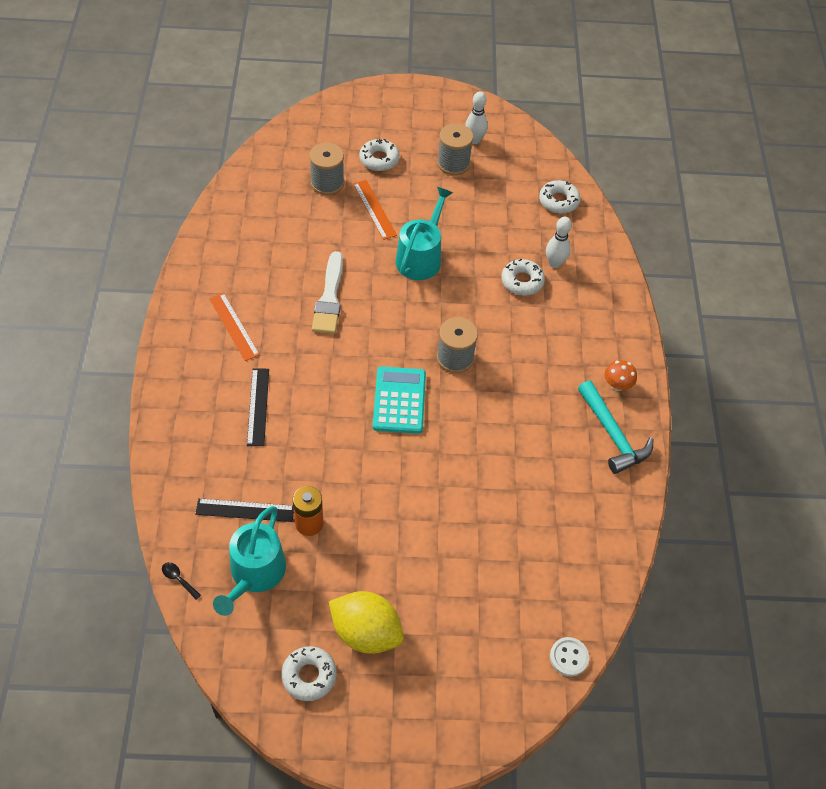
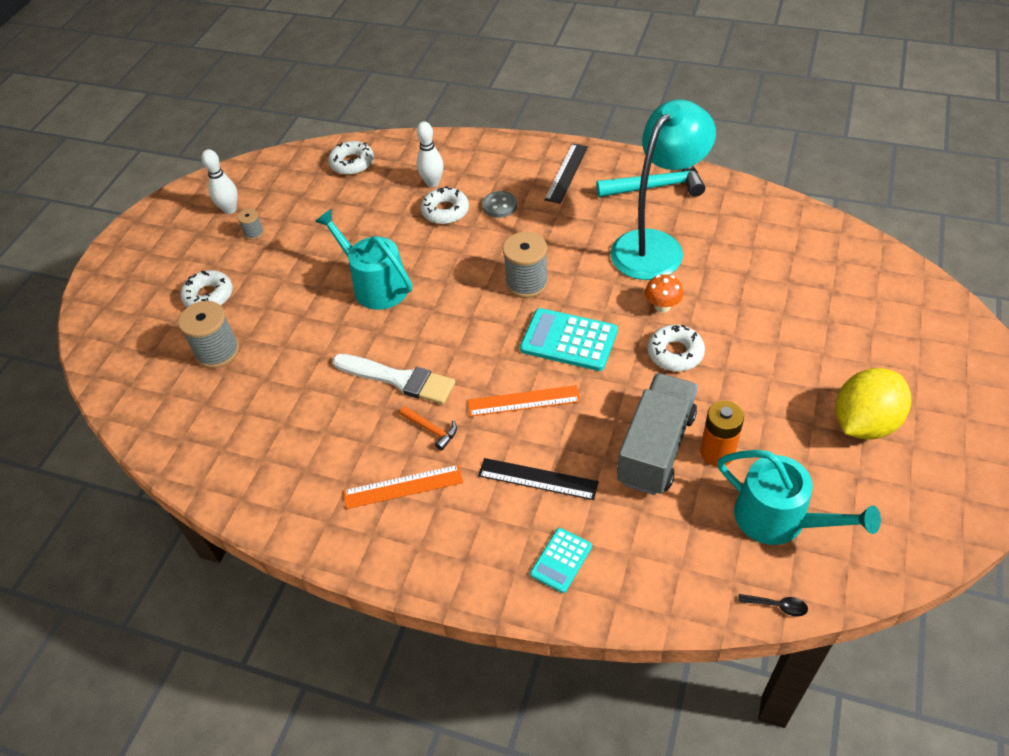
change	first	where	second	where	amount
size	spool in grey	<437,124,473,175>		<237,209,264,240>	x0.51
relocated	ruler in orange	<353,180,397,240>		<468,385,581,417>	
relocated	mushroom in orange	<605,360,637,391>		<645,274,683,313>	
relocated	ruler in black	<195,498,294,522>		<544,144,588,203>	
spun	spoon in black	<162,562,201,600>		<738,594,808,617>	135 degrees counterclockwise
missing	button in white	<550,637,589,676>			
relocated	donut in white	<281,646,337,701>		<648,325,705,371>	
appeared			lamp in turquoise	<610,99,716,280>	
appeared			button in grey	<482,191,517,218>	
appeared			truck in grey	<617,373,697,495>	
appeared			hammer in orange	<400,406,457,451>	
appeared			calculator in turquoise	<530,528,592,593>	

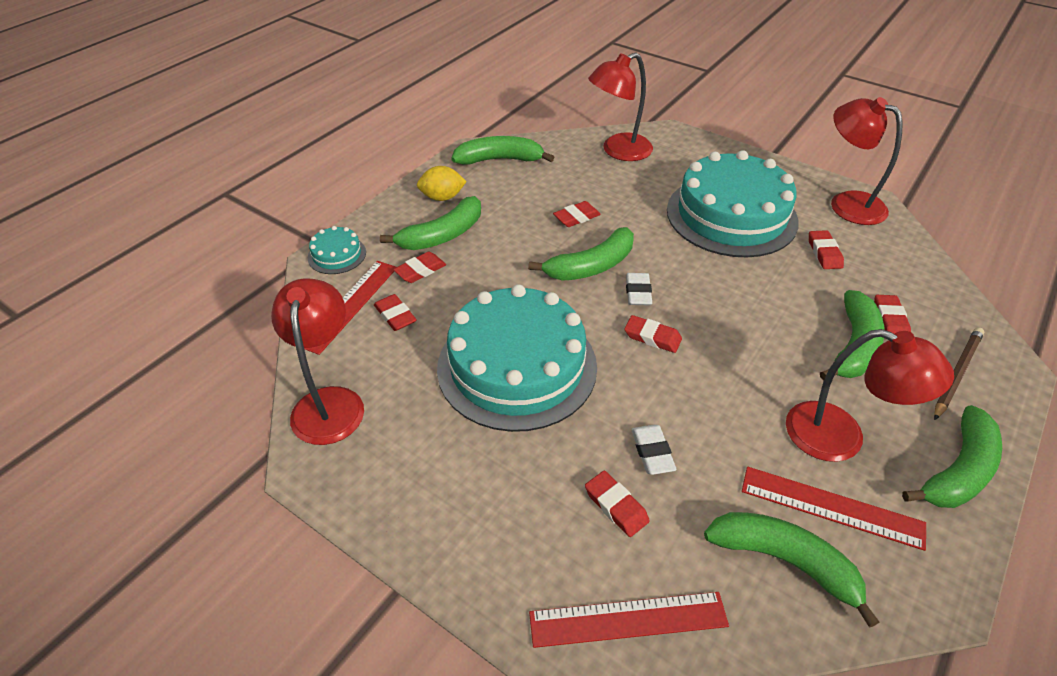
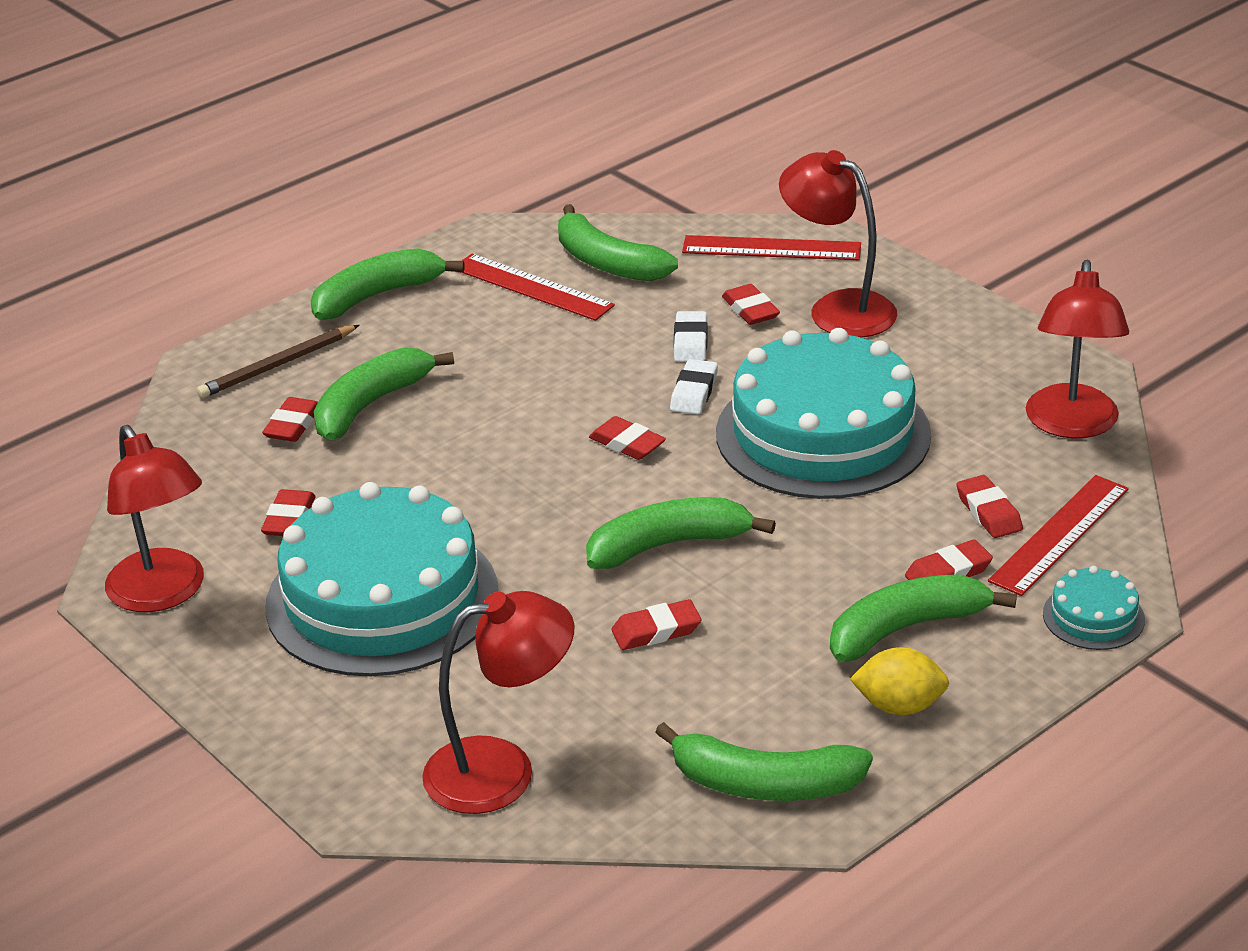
change	first	where	second	where	amount
relocated	eraser in white	<626,273,652,305>		<670,359,718,415>	
relocated	lamp in red	<786,329,954,462>		<779,150,897,338>	

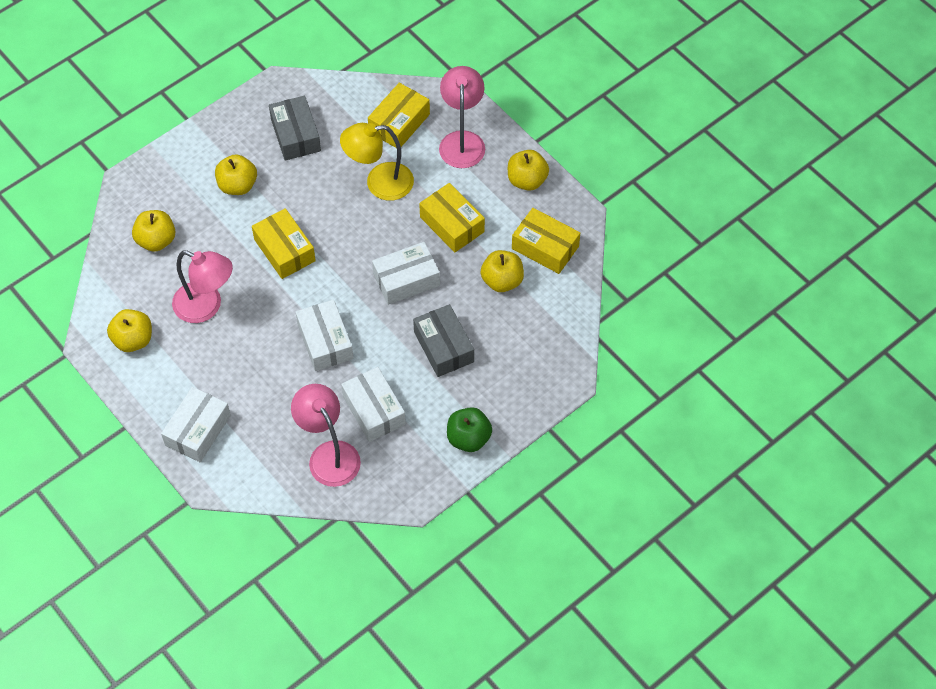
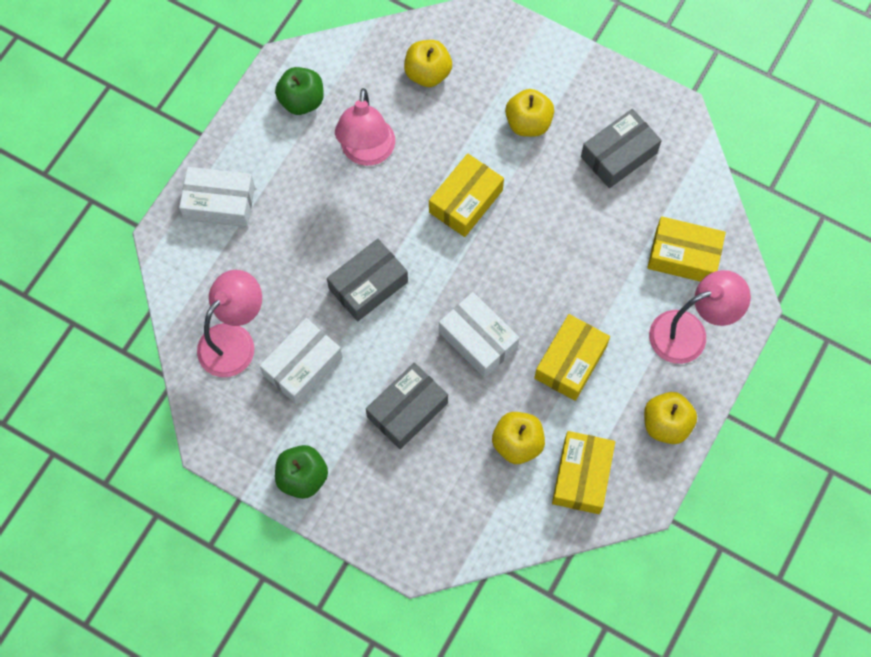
change	first	where	second	where	amount
missing	lamp in yellow	<340,123,414,201>			
colour	box in white	<296,300,353,371>	box in grey	<327,239,408,321>	
colour	apple in yellow	<107,309,152,352>	apple in green	<275,67,324,115>	

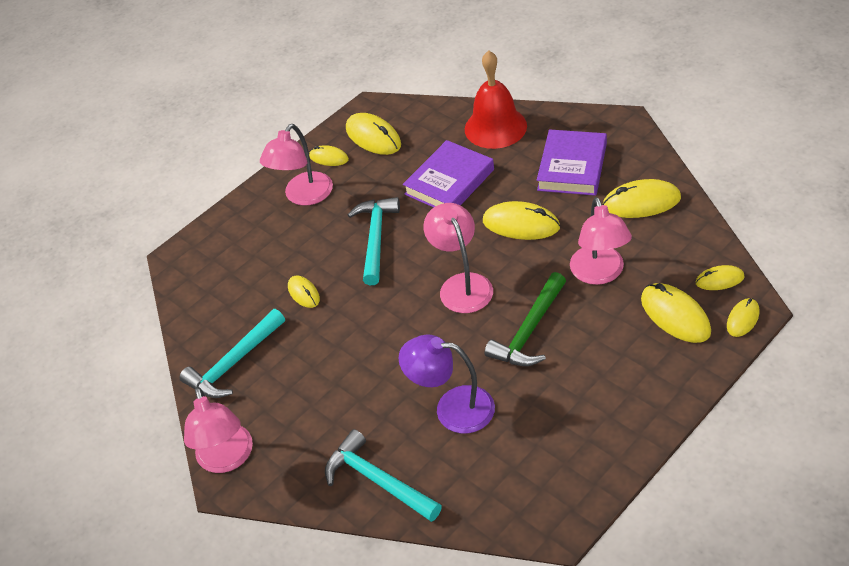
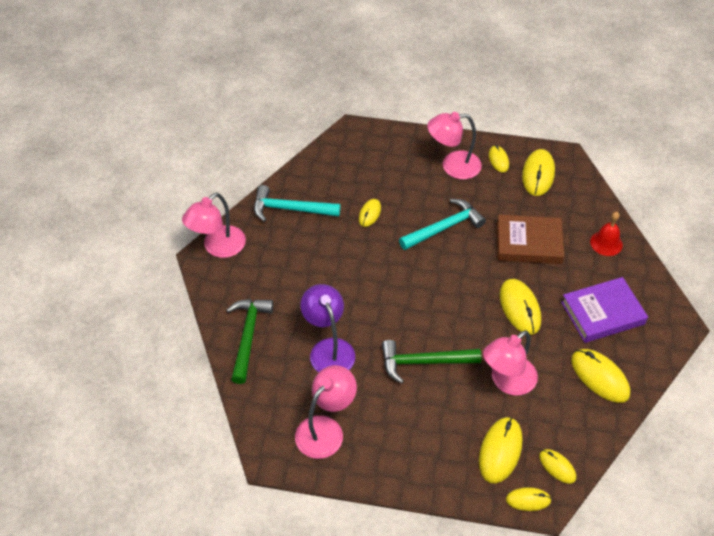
change	first	where	second	where	amount
size	bell in red	<465,50,527,149>		<590,212,623,256>	x0.58
colour	book in purple	<403,140,494,208>	book in brown	<497,215,564,264>	
relocated	lamp in pink	<423,203,493,313>		<295,365,357,459>	
colour	hammer in turquoise	<325,429,442,522>	hammer in green	<226,299,274,384>	

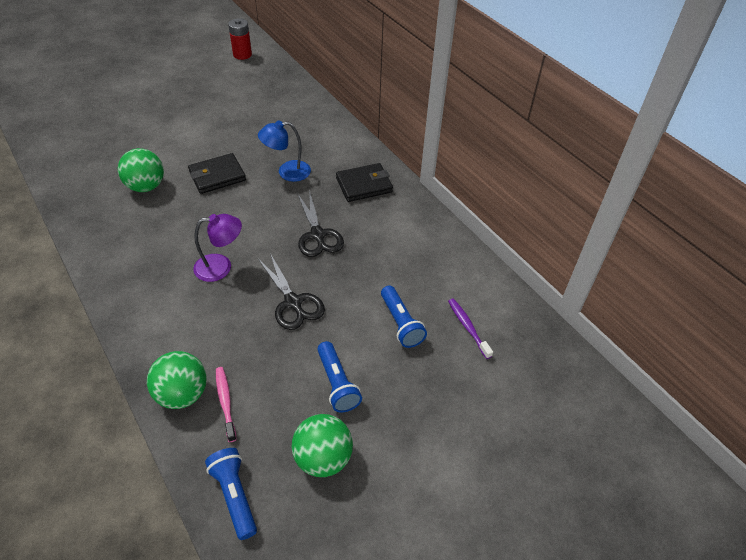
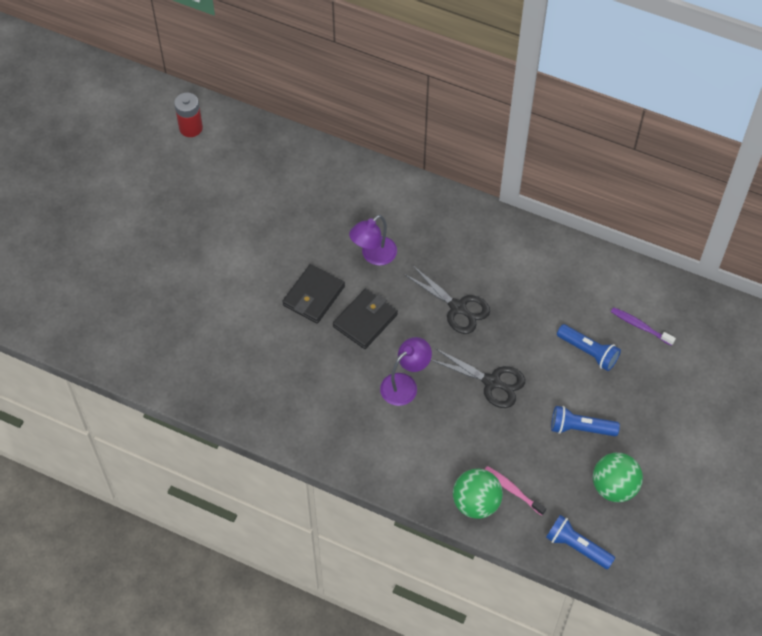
change	first	where	second	where	amount
colour	lamp in blue	<258,121,311,182>	lamp in purple	<349,215,397,266>	
missing	ball in green	<118,148,164,192>			
relocated	wallet in black	<336,163,393,202>		<333,288,398,349>	
spun	flashlight in blue	<317,341,362,412>		<551,406,620,436>	150 degrees clockwise

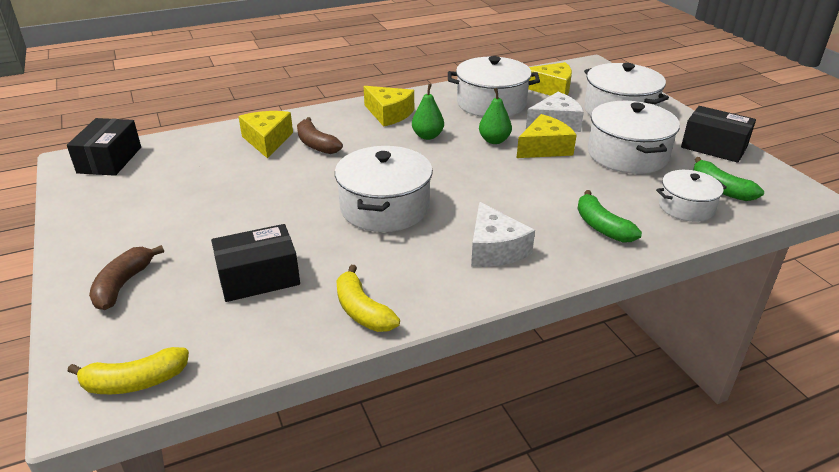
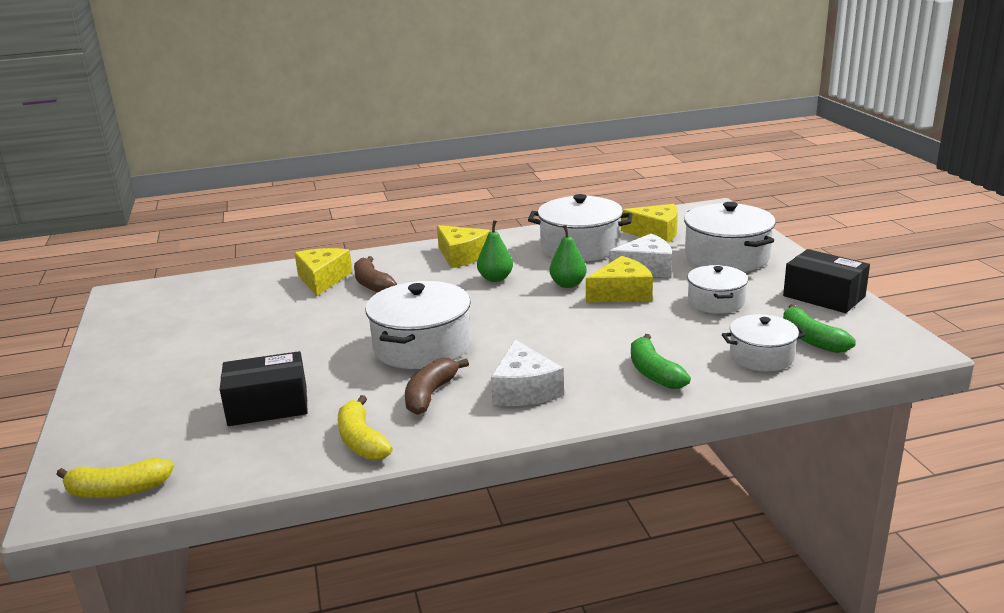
change	first	where	second	where	amount
size	pot in white	<588,101,680,174>		<687,265,748,314>	x0.61
missing	box in black	<67,118,141,176>			
relocated	banana in brown	<89,245,164,310>		<405,358,469,415>	

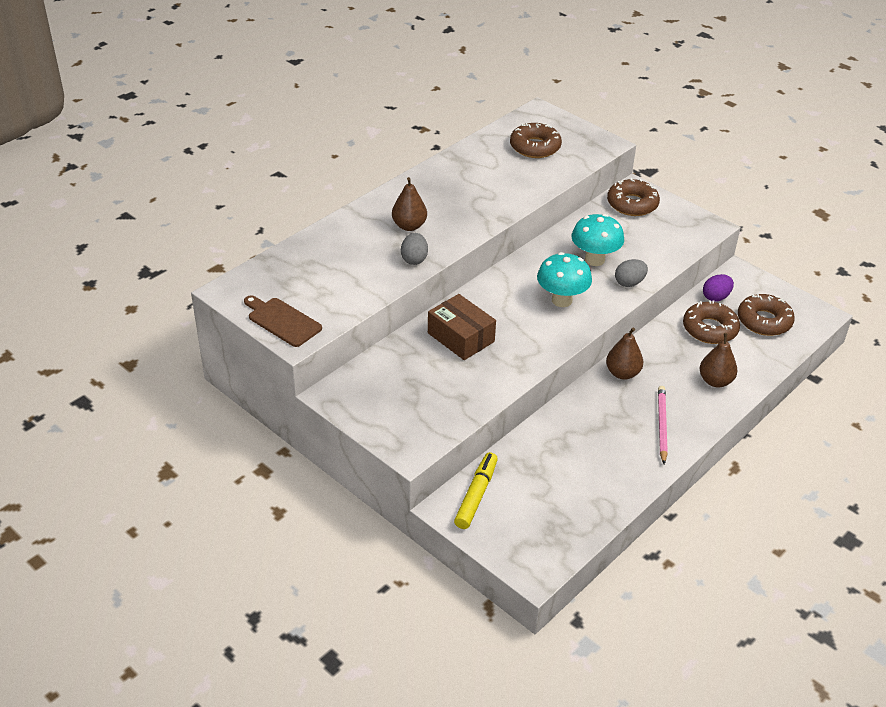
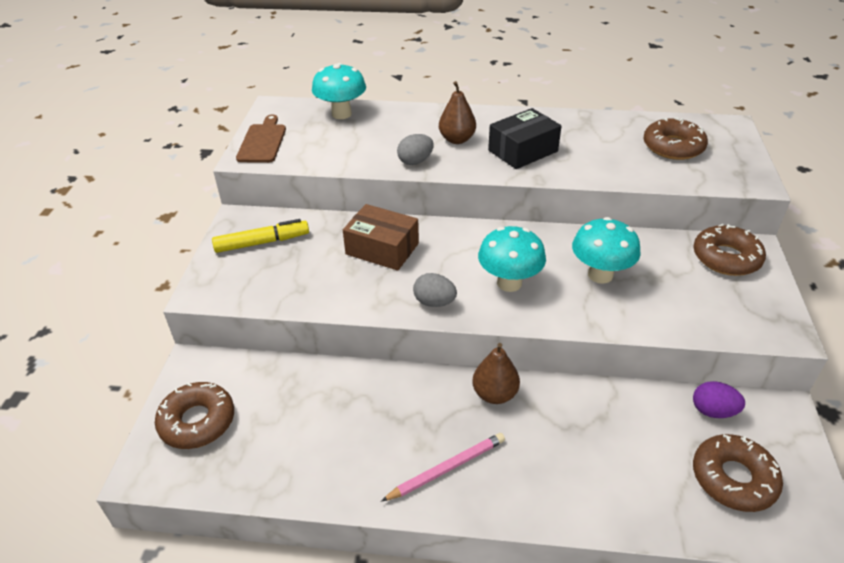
change	first	where	second	where	amount
relocated	egg in grey	<615,259,648,287>		<413,273,457,307>	
spun	box in brown	<428,294,496,360>		<343,204,419,271>	75 degrees counterclockwise
relocated	donut in brown	<683,300,740,344>		<155,382,234,449>	
missing	pear in brown	<700,333,737,388>			
relocated	marker in yellow	<454,452,498,529>		<212,219,309,253>	
appeared			mushroom in turquoise	<312,63,366,119>	
appeared			box in black	<488,108,562,169>	

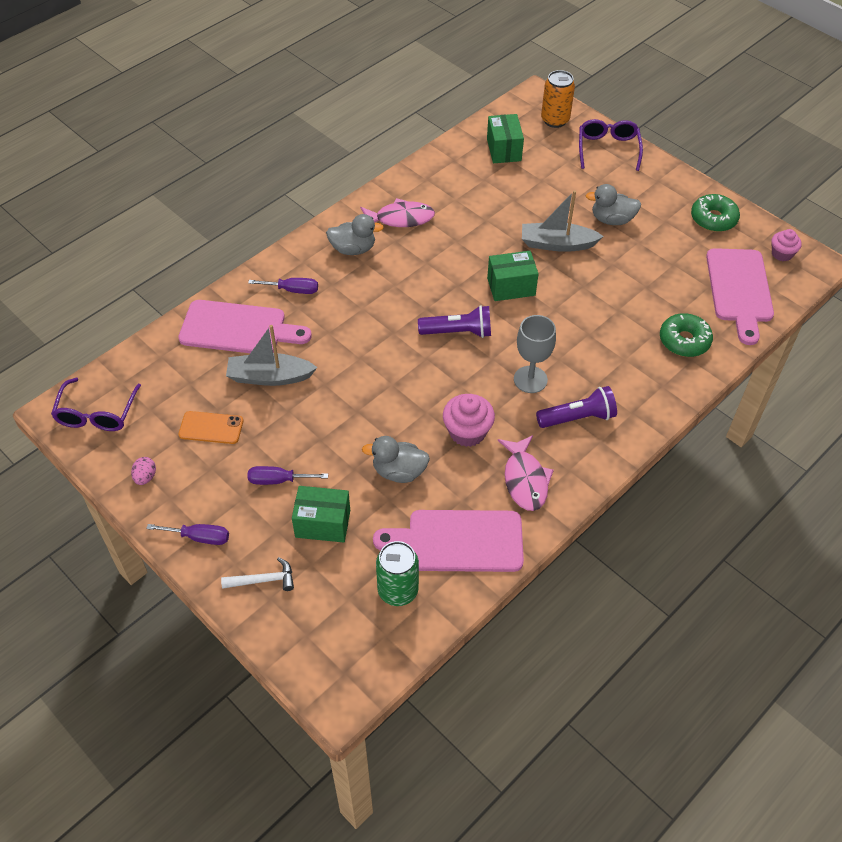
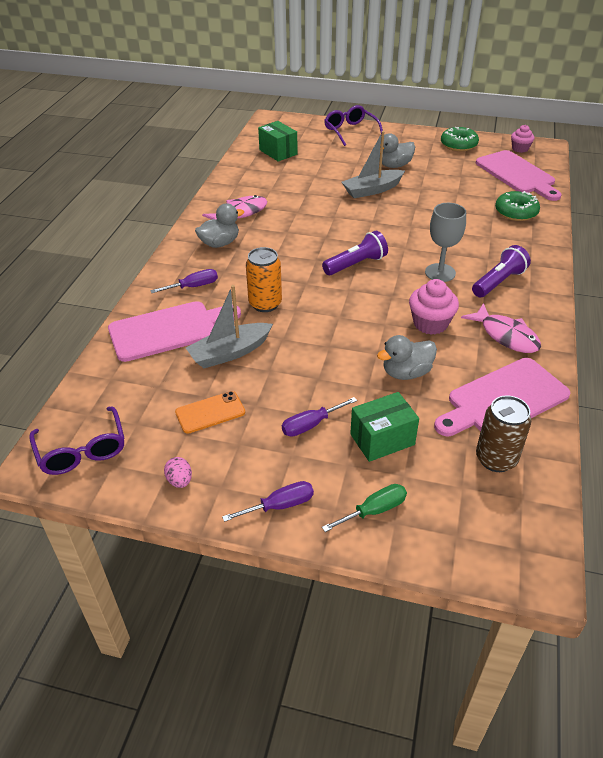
change	first	where	second	where	amount
relocated	can in orange	<541,70,575,128>		<246,247,282,312>	
missing	box in green	<487,251,539,301>			
colour	can in green	<376,541,419,606>	can in brown	<476,395,531,472>	
exchanged	hammer in white	<221,557,294,591>	screwdriver in green	<322,484,407,532>	

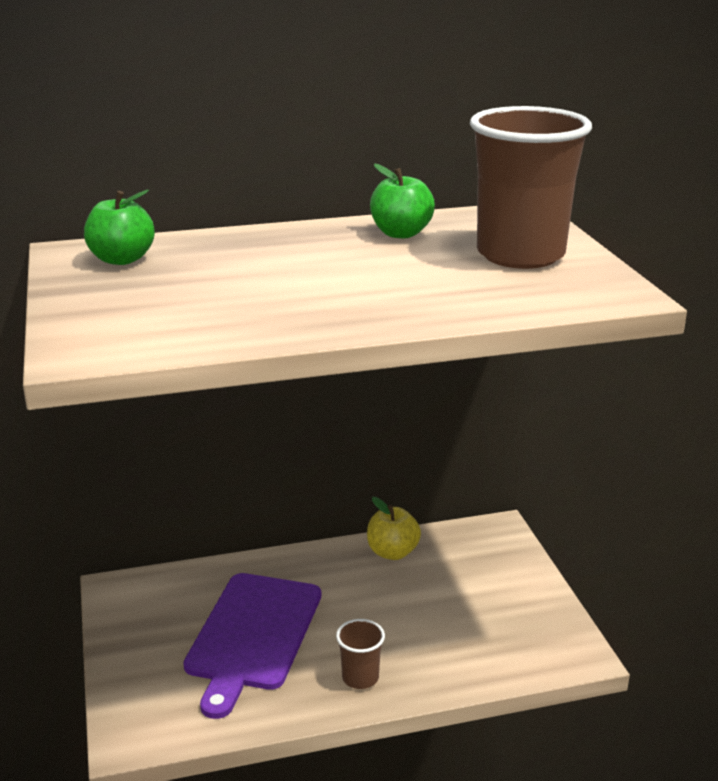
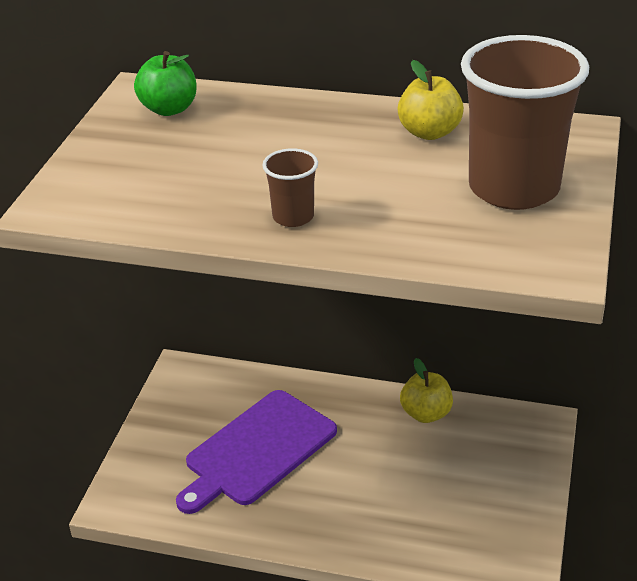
change	first	where	second	where	amount
colour	apple in green	<370,163,435,238>	apple in yellow	<398,60,464,140>	
relocated	cup in brown	<336,619,385,689>		<262,148,318,227>	

